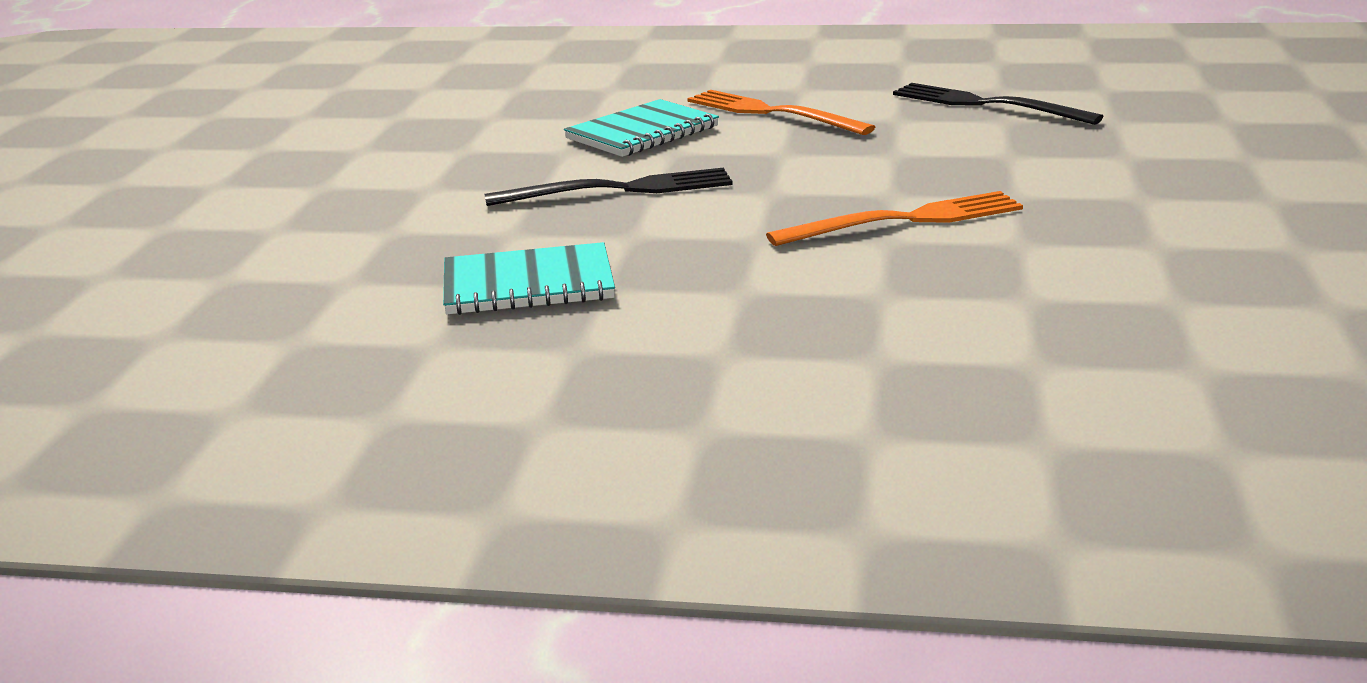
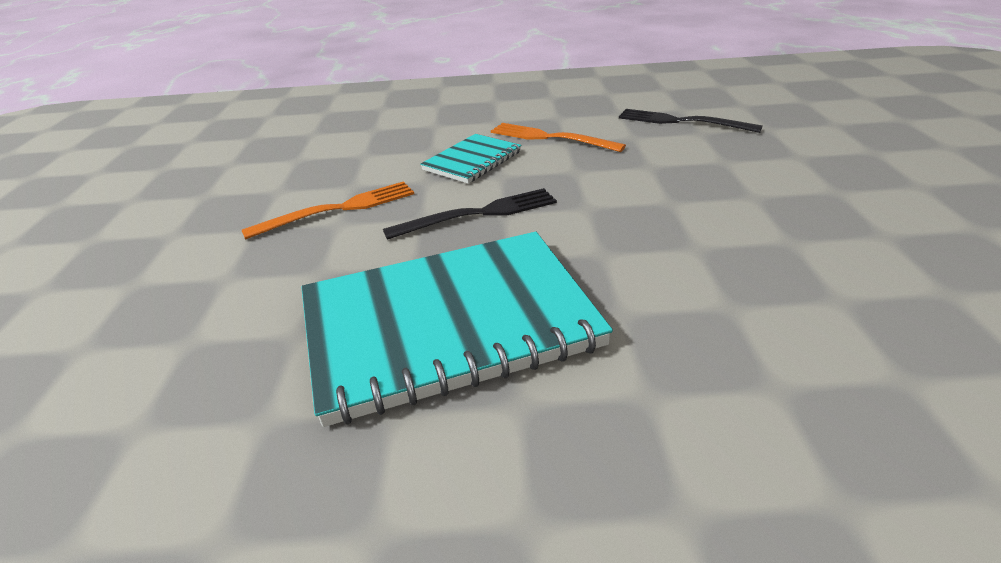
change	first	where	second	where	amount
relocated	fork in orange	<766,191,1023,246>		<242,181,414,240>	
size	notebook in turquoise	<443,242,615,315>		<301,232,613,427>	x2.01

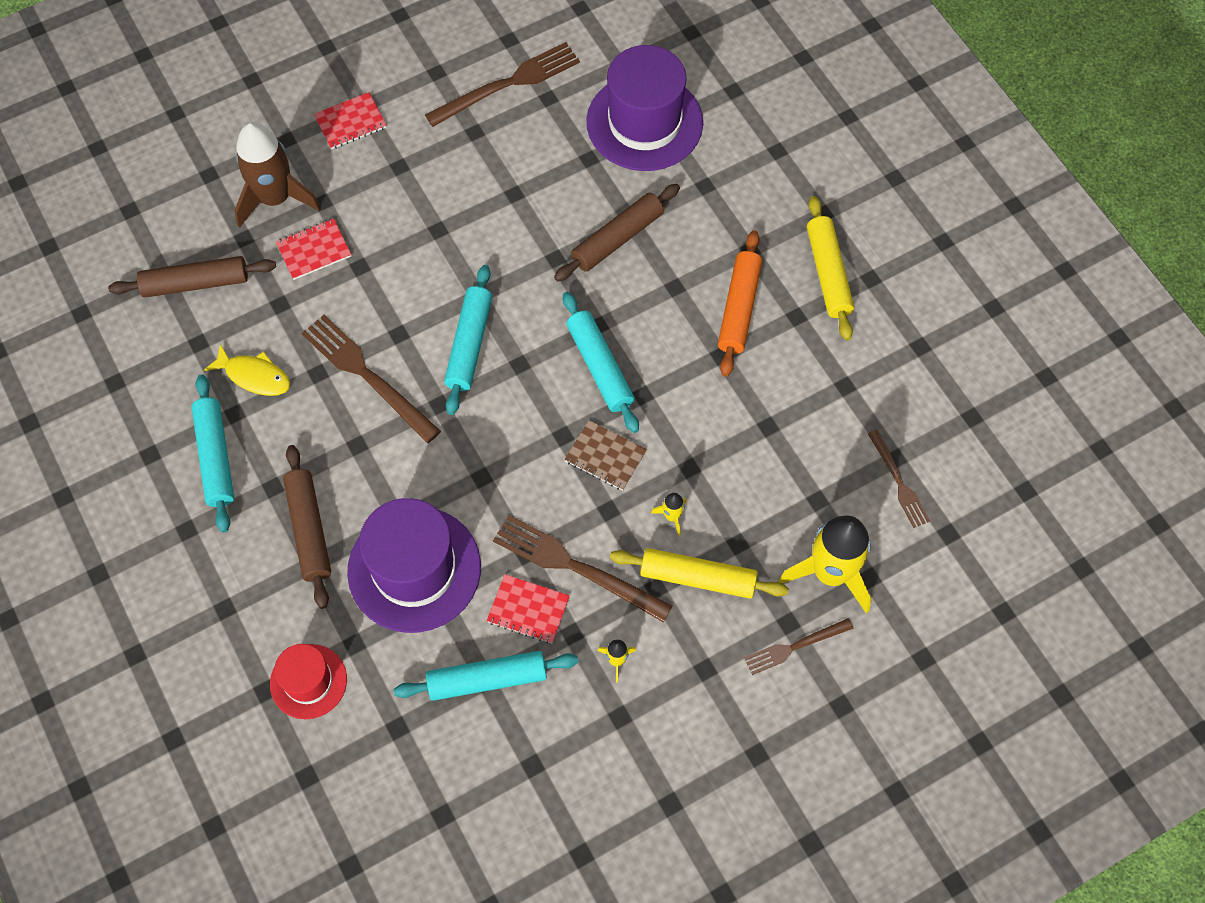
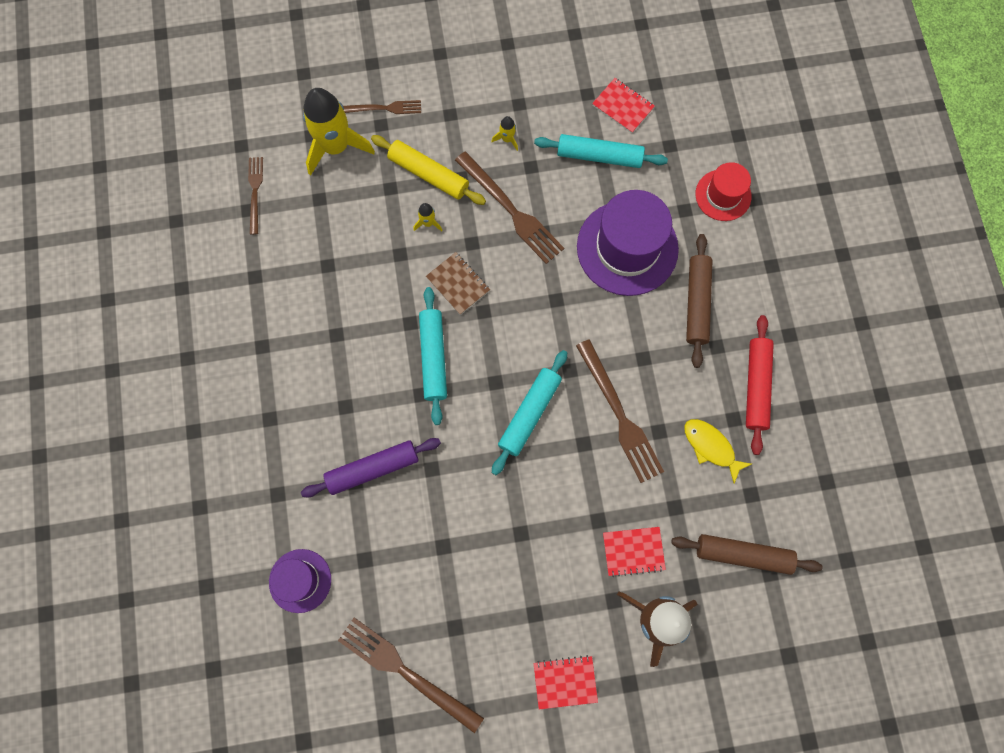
change	first	where	second	where	amount
spun	fork in brown	<425,42,580,127>		<338,617,484,733>	45 degrees clockwise
size	hat in purple	<586,45,703,171>		<269,549,331,613>	x0.56
colour	rolling pin in brown	<554,184,680,281>	rolling pin in purple	<301,438,441,497>	
missing	rolling pin in yellow	<807,196,854,341>			
missing	rolling pin in orange	<718,230,762,377>			
colour	rolling pin in turquoise	<191,374,234,533>	rolling pin in red	<746,315,774,455>	
relocated	notebook in red	<486,574,570,643>		<592,78,655,133>	

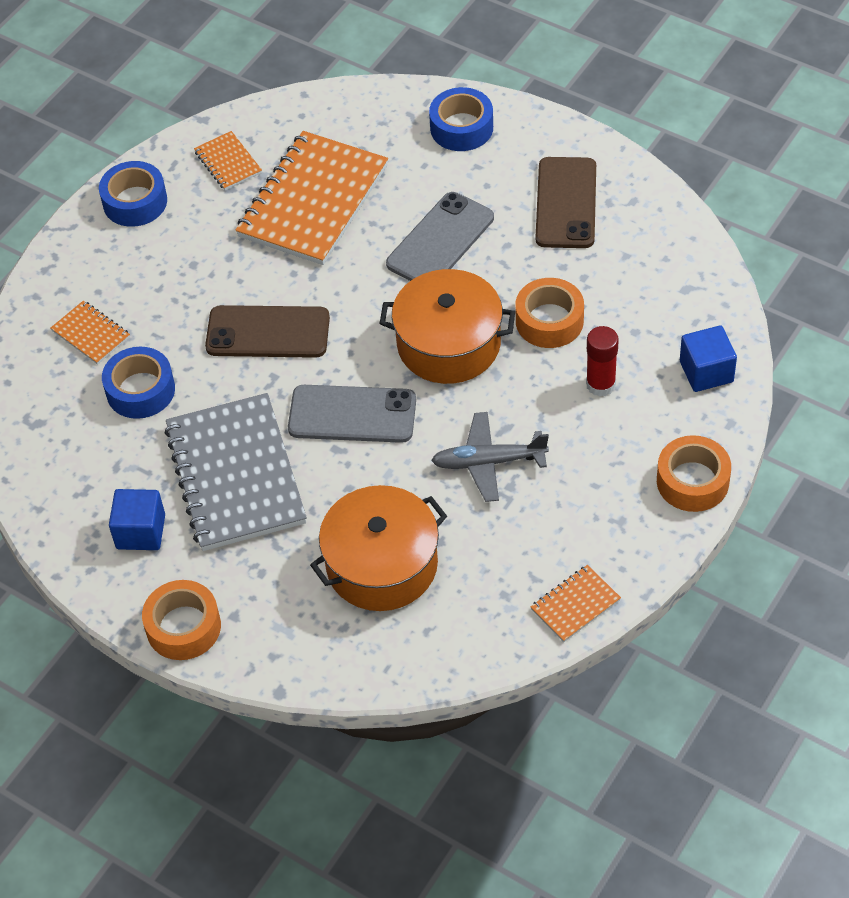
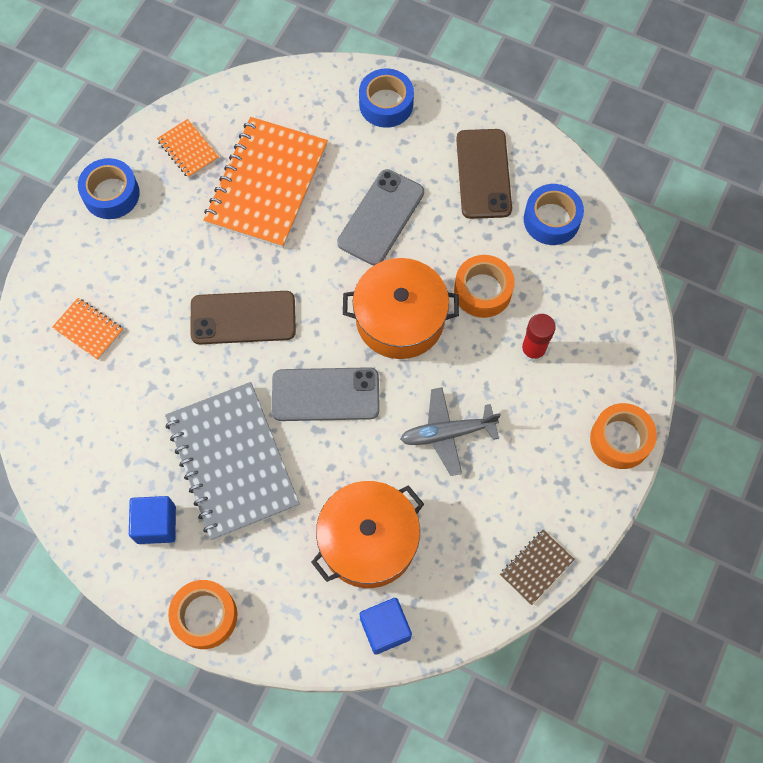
change	first	where	second	where	amount
relocated	cube in blue	<680,325,737,392>		<360,598,412,655>	
relocated	tape in blue	<102,347,175,419>		<524,184,584,245>	
colour	notebook in orange	<531,565,621,642>	notebook in brown	<500,530,575,605>	

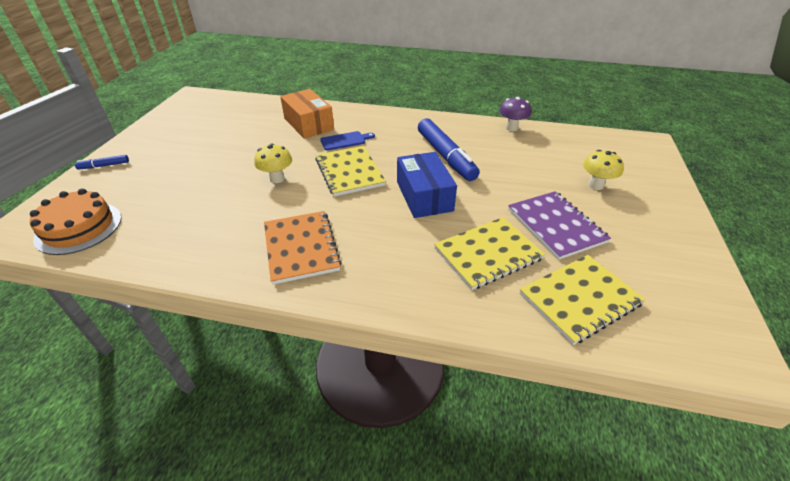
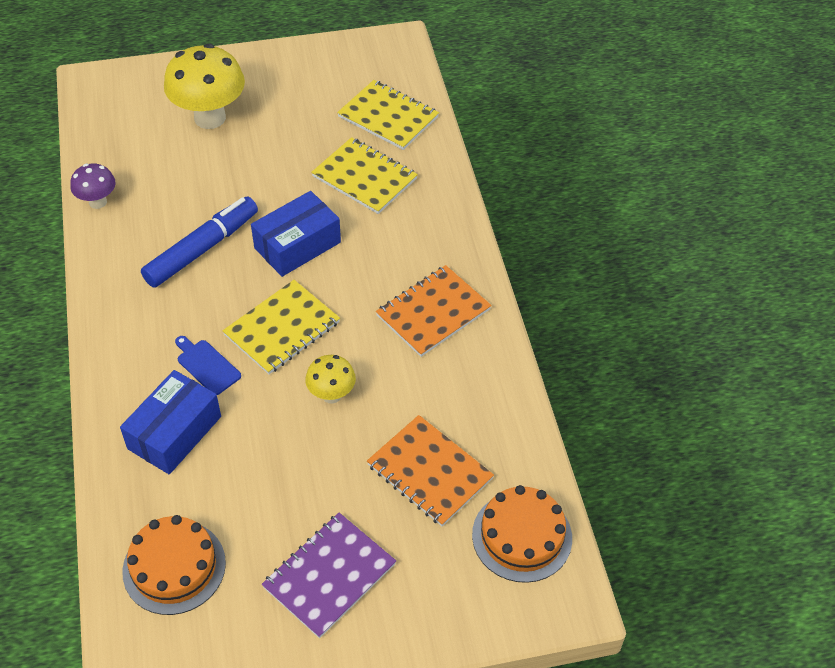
change	first	where	second	where	amount
colour	box in orange	<280,89,334,139>	box in blue	<120,370,221,475>	
size	mushroom in yellow	<583,150,624,190>		<164,44,245,129>	x1.90
missing	marker in blue	<75,155,129,169>			
relocated	notebook in purple	<508,191,611,260>		<262,513,396,638>	
appeared			notebook in orange	<367,415,494,526>	
appeared			cake in orange	<122,515,226,615>	

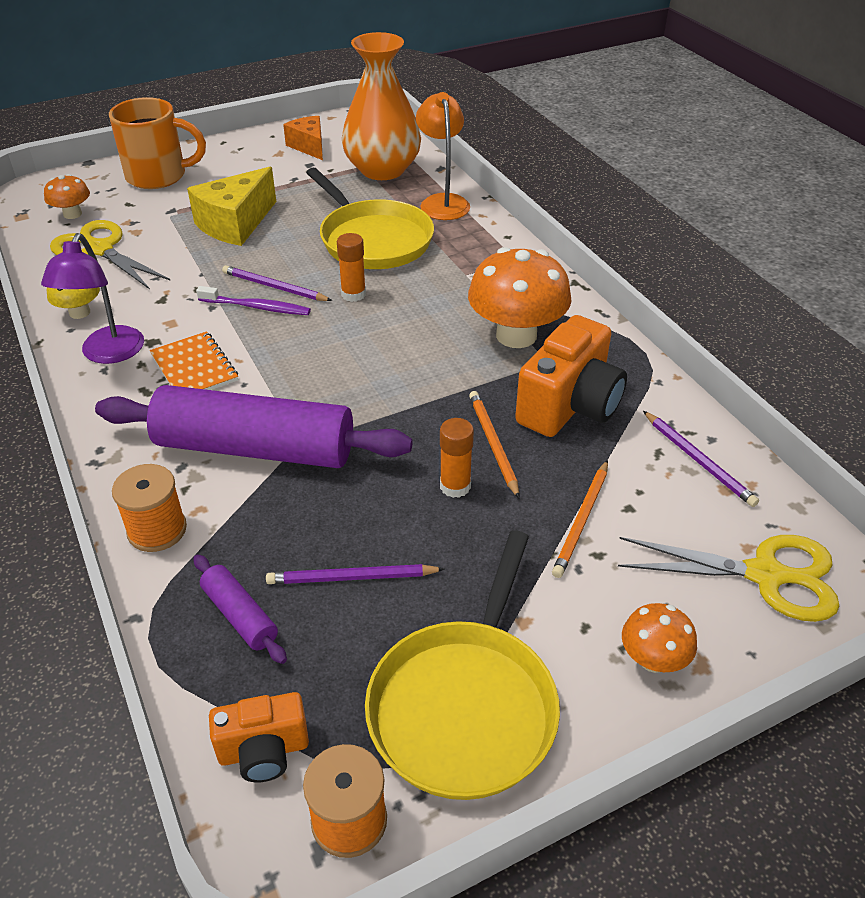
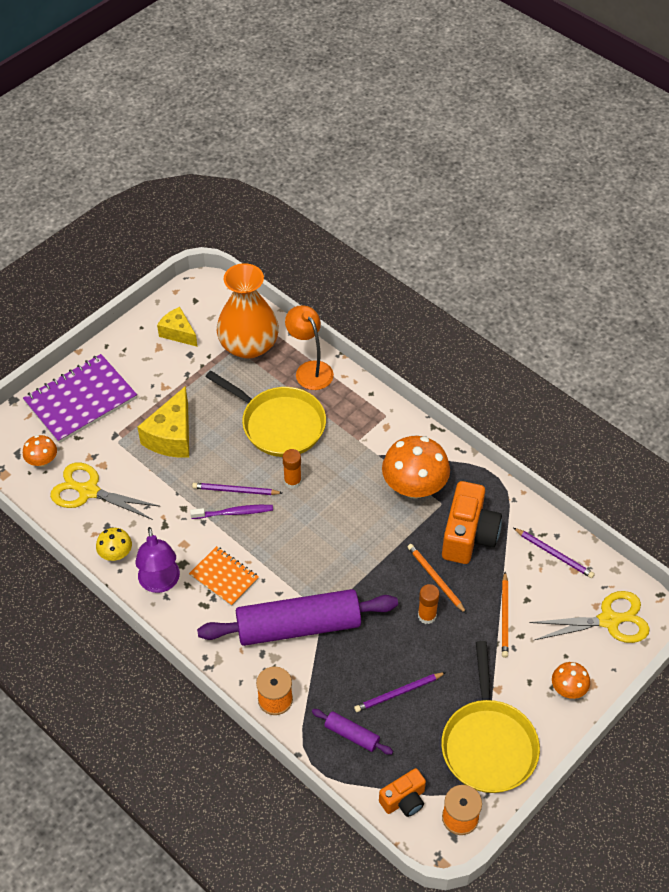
change	first	where	second	where	amount
exchanged	mug in orange	<109,97,206,189>	notebook in purple	<23,354,137,443>	
colour	cheese in orange	<283,116,323,160>	cheese in yellow	<157,307,197,347>	

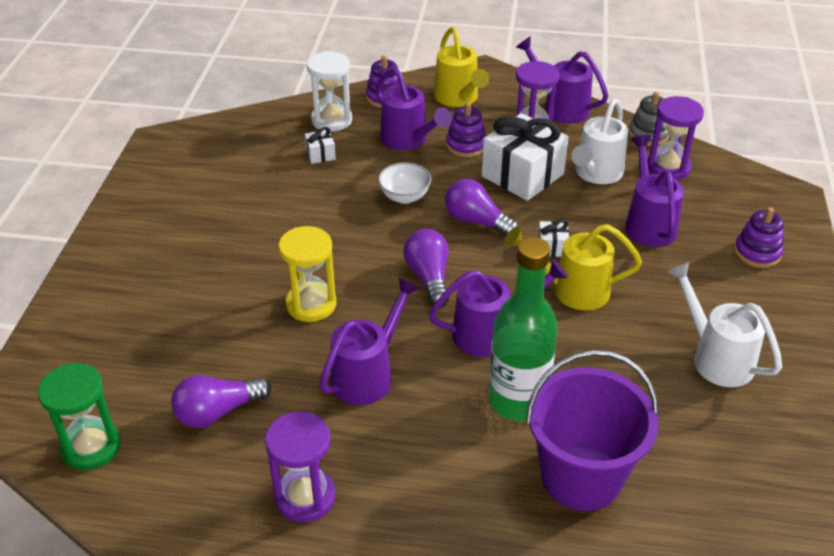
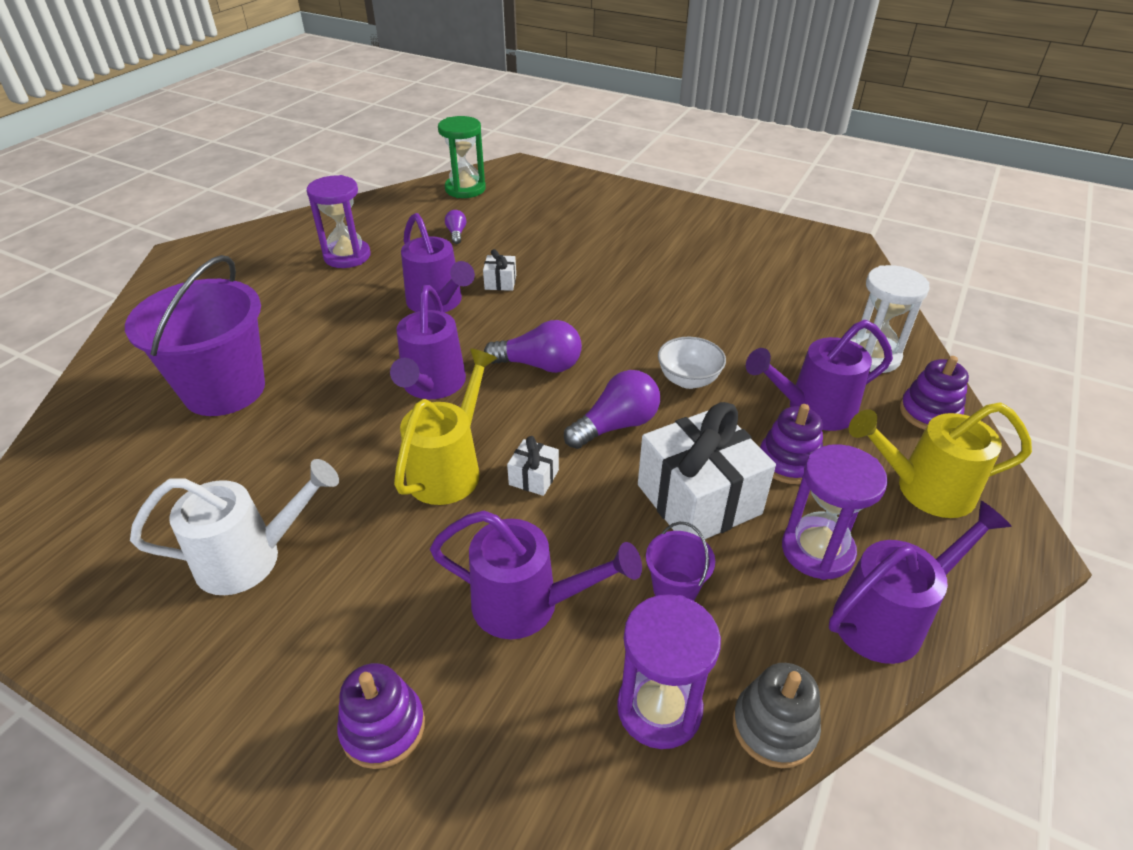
change	first	where	second	where	amount
exchanged	watering can in white	<571,98,628,184>	bucket in purple	<646,522,715,601>	
relocated	gift in white	<305,127,336,164>		<483,249,516,291>	
missing	hourglass in yellow	<279,226,336,322>			
missing	bottle in green	<488,237,558,421>			
size	light bulb in purple	<171,375,271,428>		<445,210,466,244>	x0.53

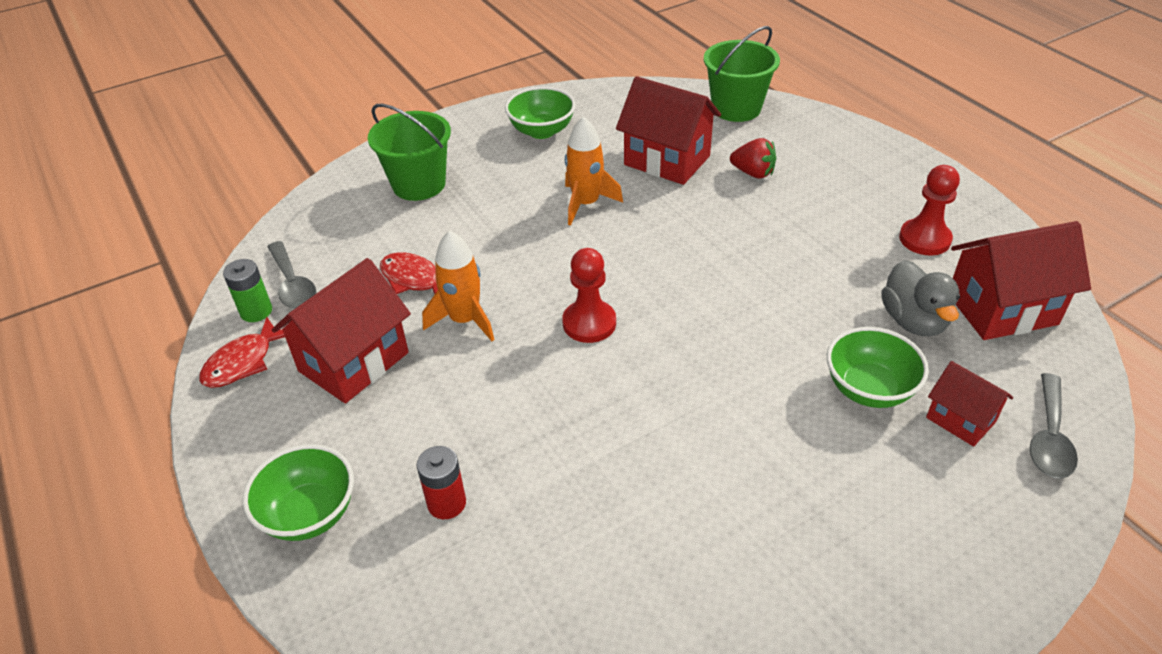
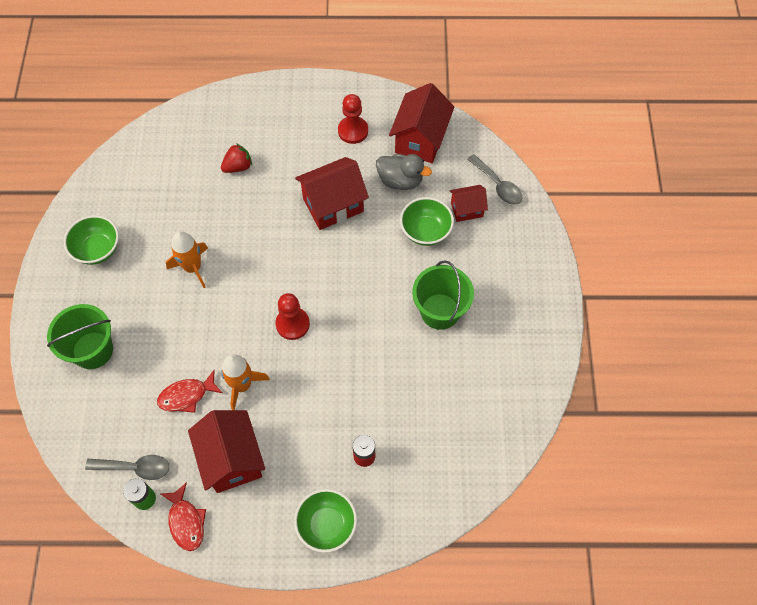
change	first	where	second	where	amount
relocated	bucket in green	<704,26,780,122>		<412,260,474,330>	
relocated	house in red	<616,76,721,185>		<295,157,369,230>	

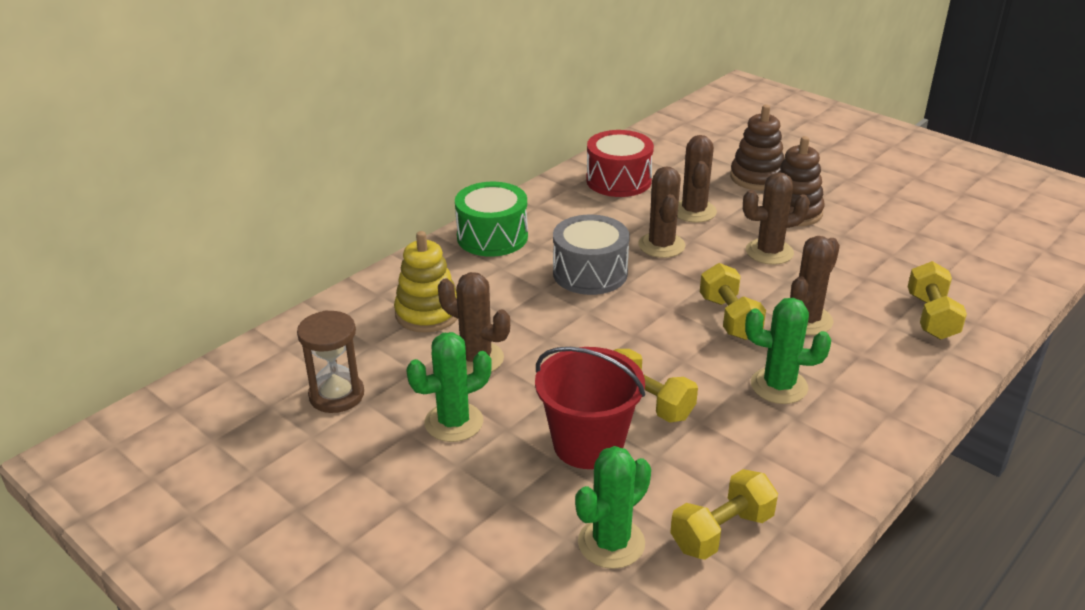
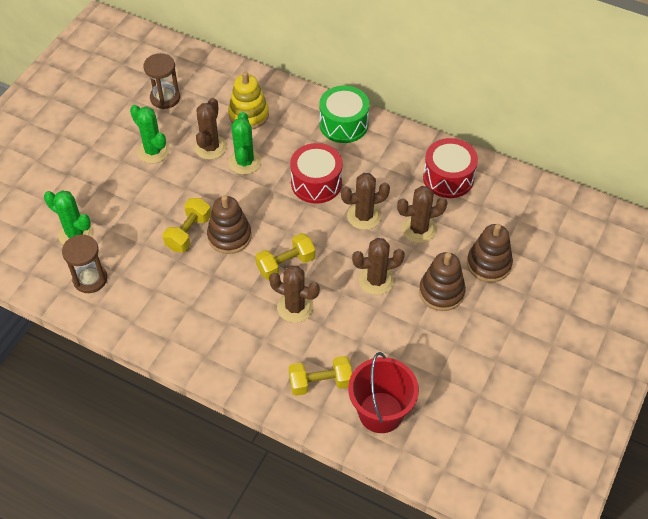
change	first	where	second	where	amount
spun	cactus in brown	<743,172,810,265>		<352,238,405,295>	75 degrees counterclockwise
colour	drum in grey	<553,215,630,295>	drum in red	<290,143,343,204>	
relocated	cactus in green	<745,298,831,404>		<228,112,261,175>	
relocated	bucket in red	<535,347,645,469>		<348,352,419,433>	
exchanged	dumbbell in yellow	<670,469,778,560>	hourglass in brown	<62,235,107,293>	
appeared			stacking toy in brown	<207,195,251,254>	

